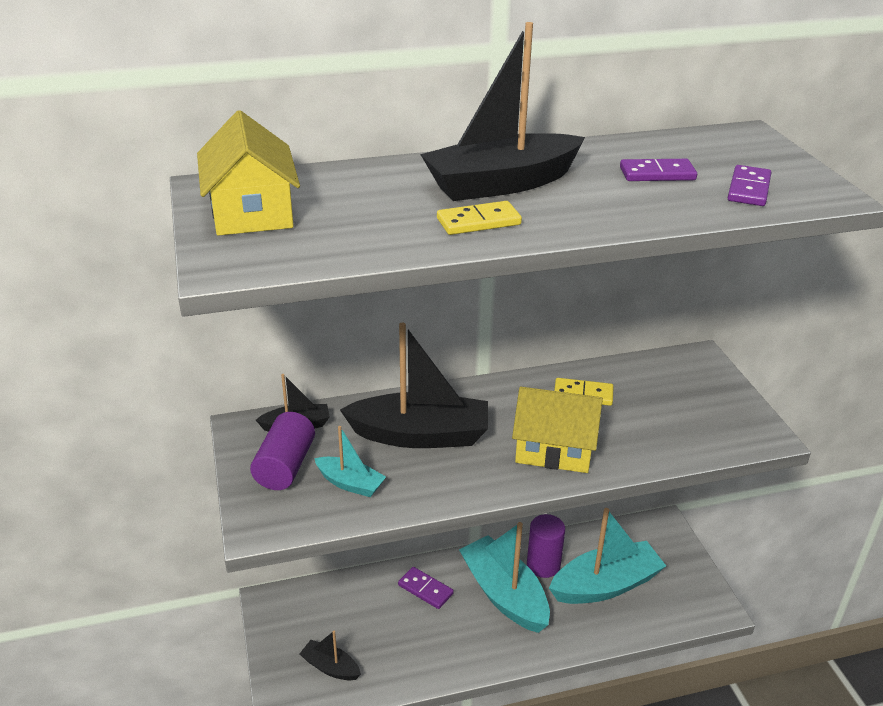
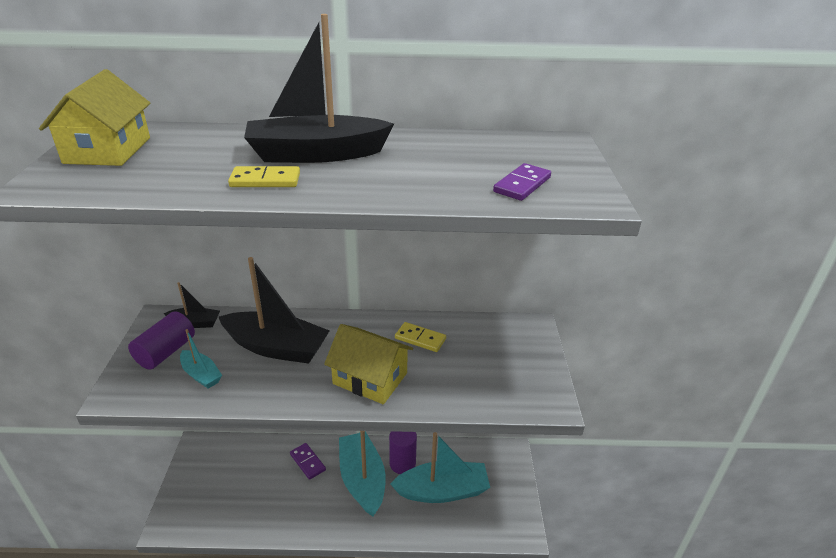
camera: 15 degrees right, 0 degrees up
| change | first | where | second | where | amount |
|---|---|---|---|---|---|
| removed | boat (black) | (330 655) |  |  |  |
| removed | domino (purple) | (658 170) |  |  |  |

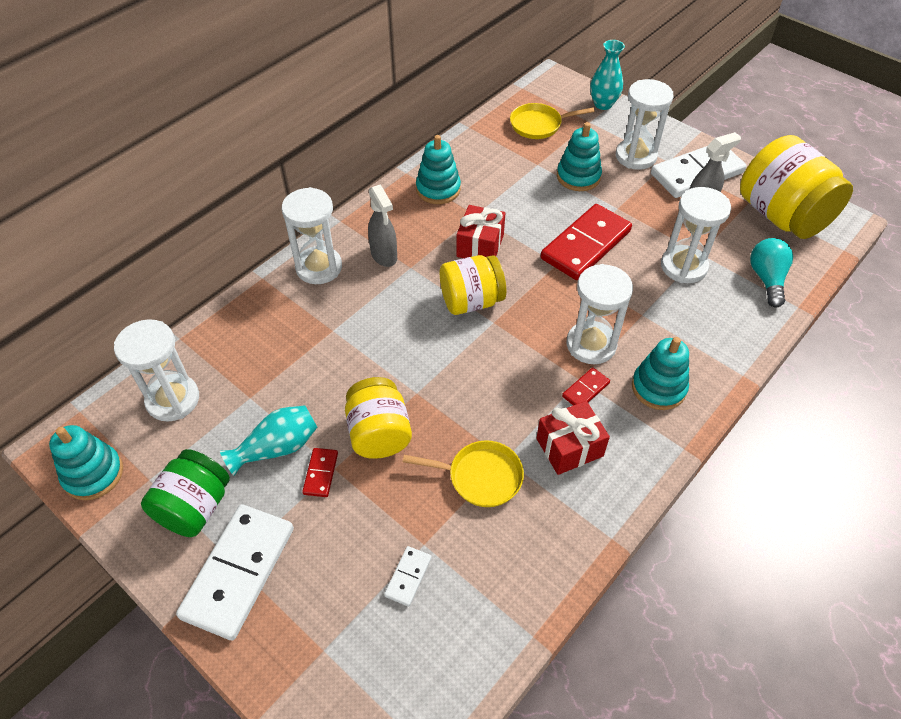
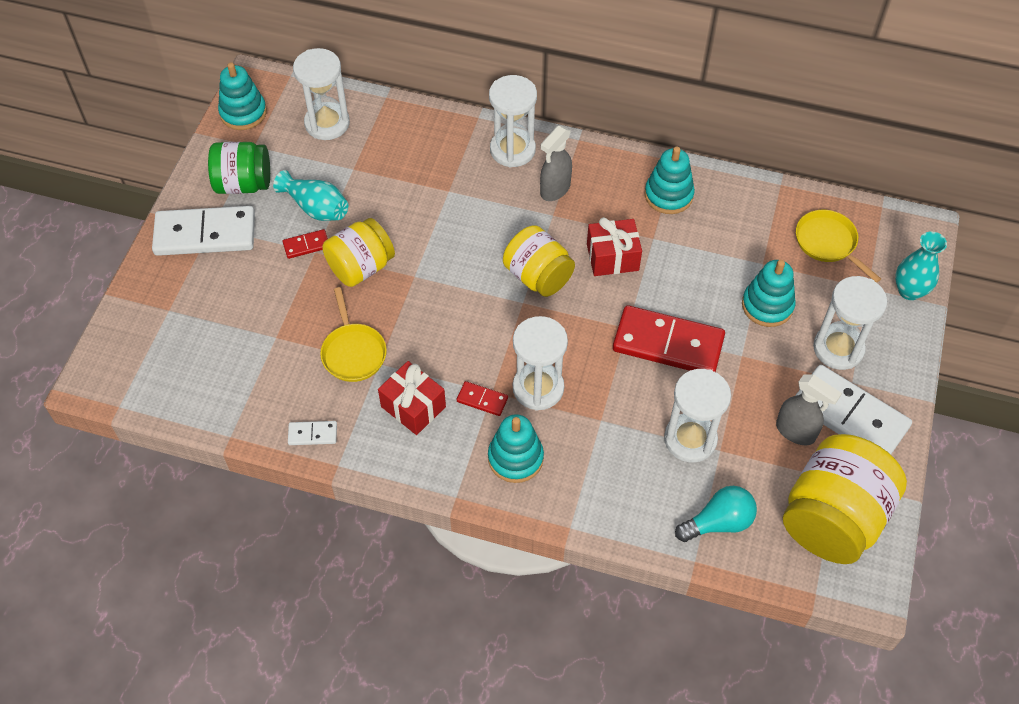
camera: 65 degrees right, 5 degrees up
| change | first | where | second | where | amount |
|---|---|---|---|---|---|
| moved | domino (white) | (408 576) |  | (312 433) |  |

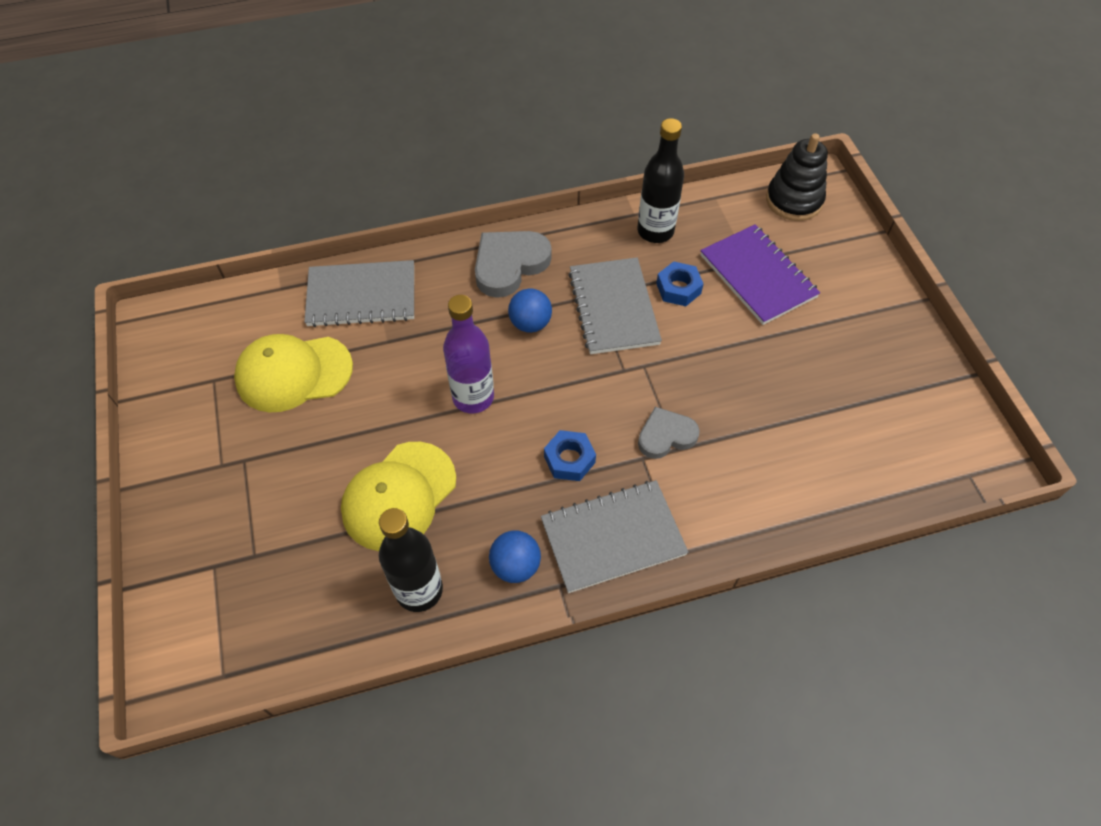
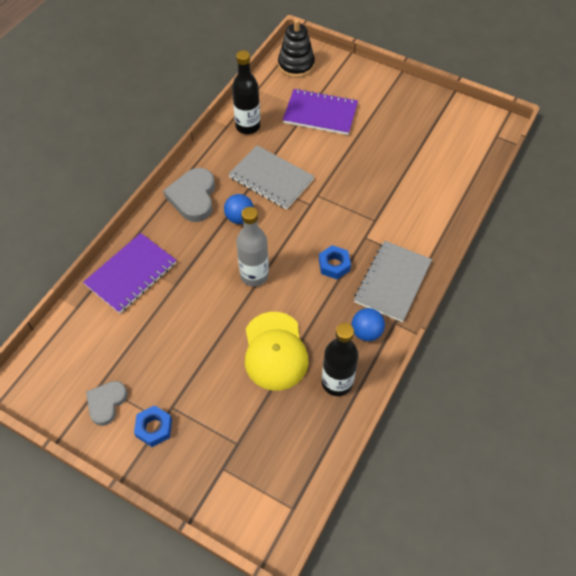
camera: 45 degrees left, 0 degrees up
| change | first | where | second | where | amount |
|---|---|---|---|---|---|
| removed | cap (yellow) | (293 373) |  |  |  |
| moved | heart (grey) | (669 433) |  | (107 403) |  |
| moved | nut (blue) | (680 283) |  | (153 426) |  |
| recoloured | notebook (grey) | (359 293) | notebook (purple) | (129 273) |  |
| recoloured | bottle (purple) | (468 354) | bottle (grey) | (252 246) |  |

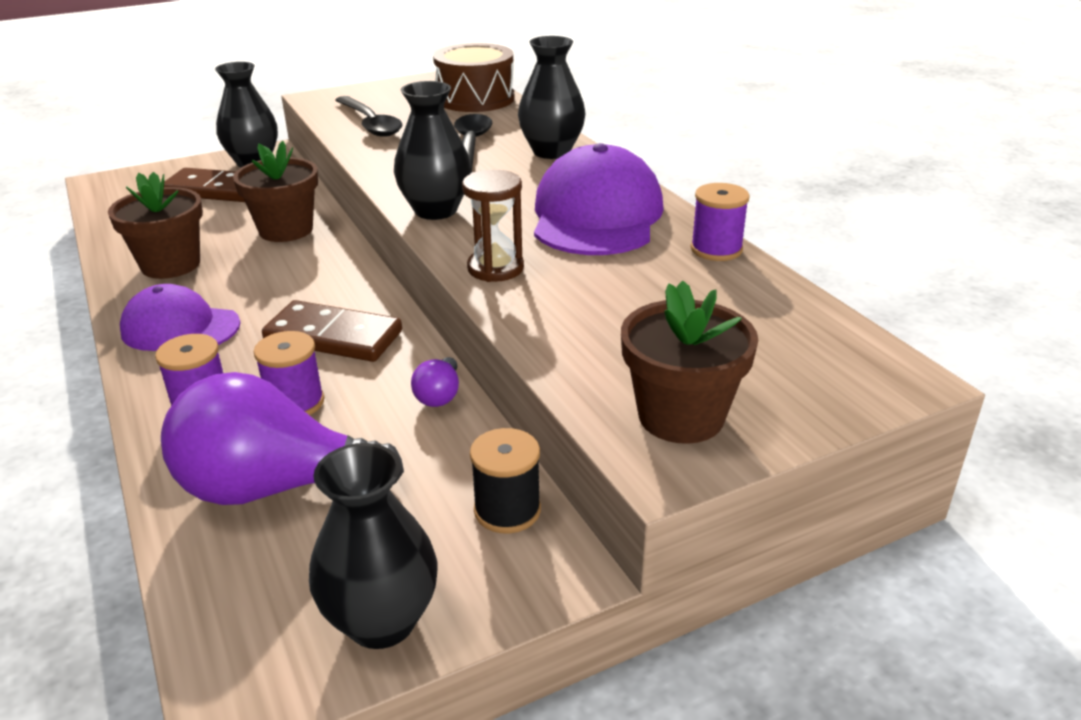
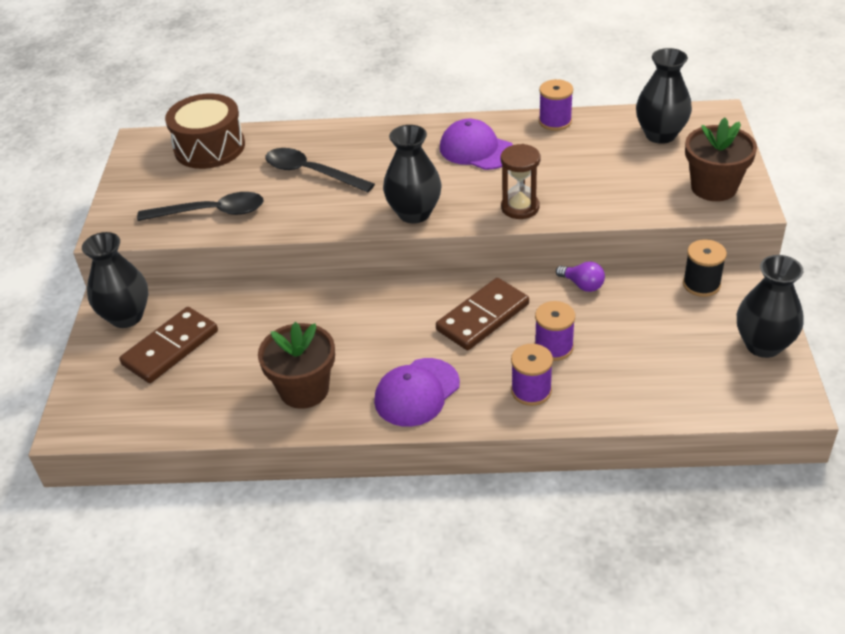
camera: 60 degrees left, 10 degrees up
| change | first | where | second | where | amount |
|---|---|---|---|---|---|
| removed | light bulb (purple) | (282 438) |  |  |  |
| removed | flower pot (brown) | (275 191) |  |  |  |
| moved | vase (black) | (552 97) |  | (664 96) |  |
| resized | cap (purple) | (599 199) |  | (476 144) | x0.64 |

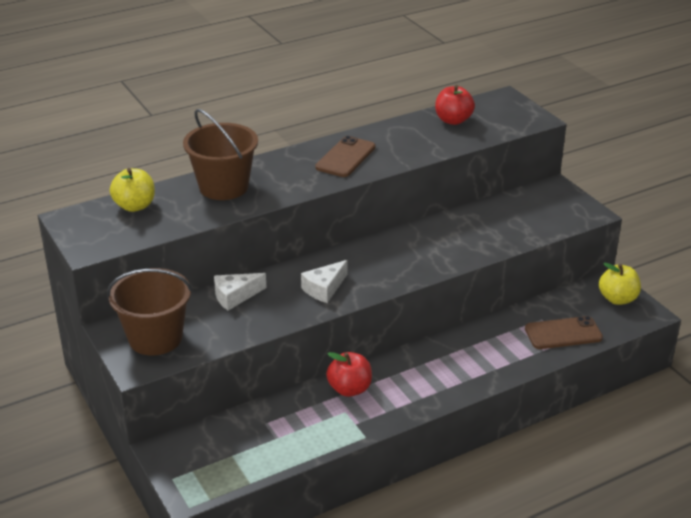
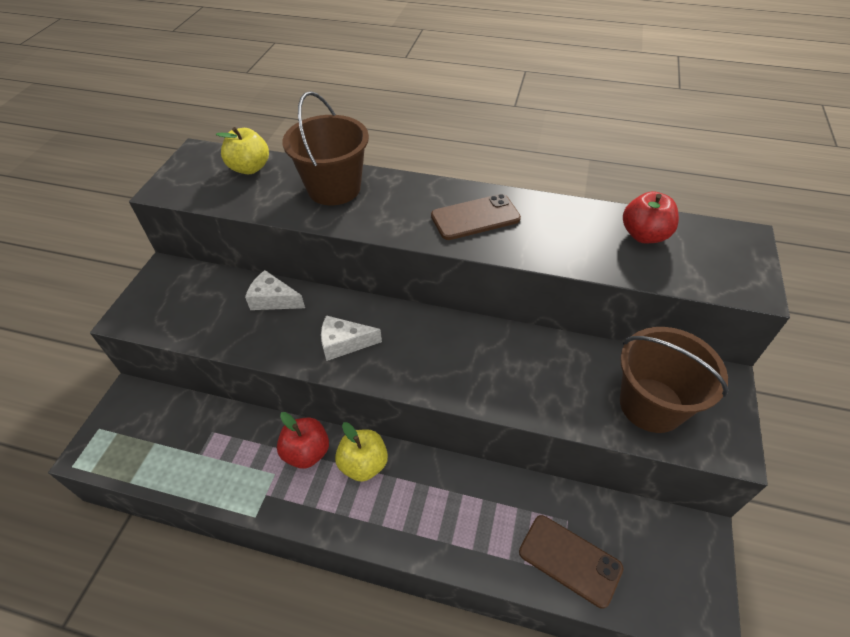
camera: 45 degrees right, 15 degrees up
| change | first | where | second | where | amount |
|---|---|---|---|---|---|
| moved | bucket (brown) | (150 311) |  | (674 380) |  |
| moved | apple (yellow) | (620 284) |  | (361 452) |  |

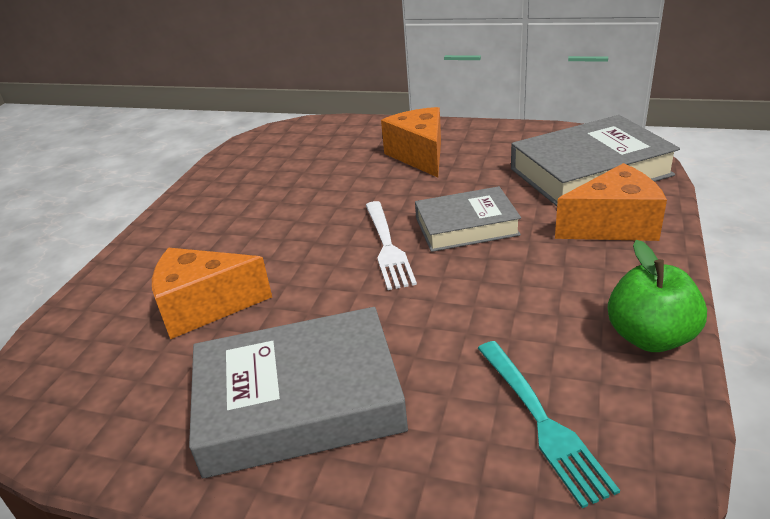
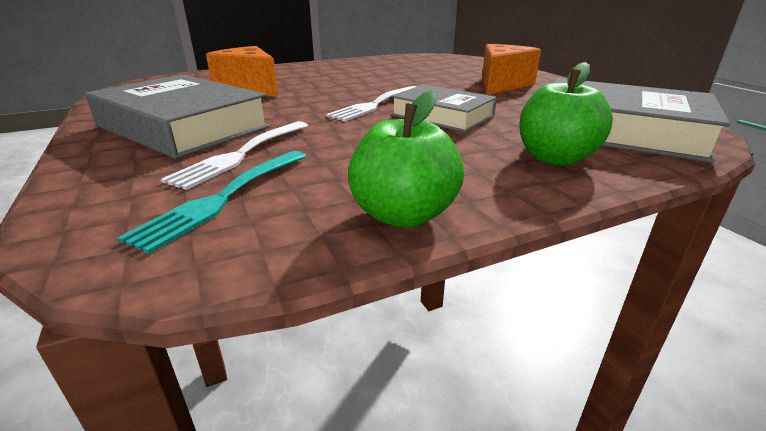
camera: 45 degrees right, 5 degrees down
| change | first | where | second | where | amount |
|---|---|---|---|---|---|
| added |  |  | fork (white) | (234 155) |  |
| replaced | cheese (orange) | (611 202) | apple (green) | (566 114) |  |

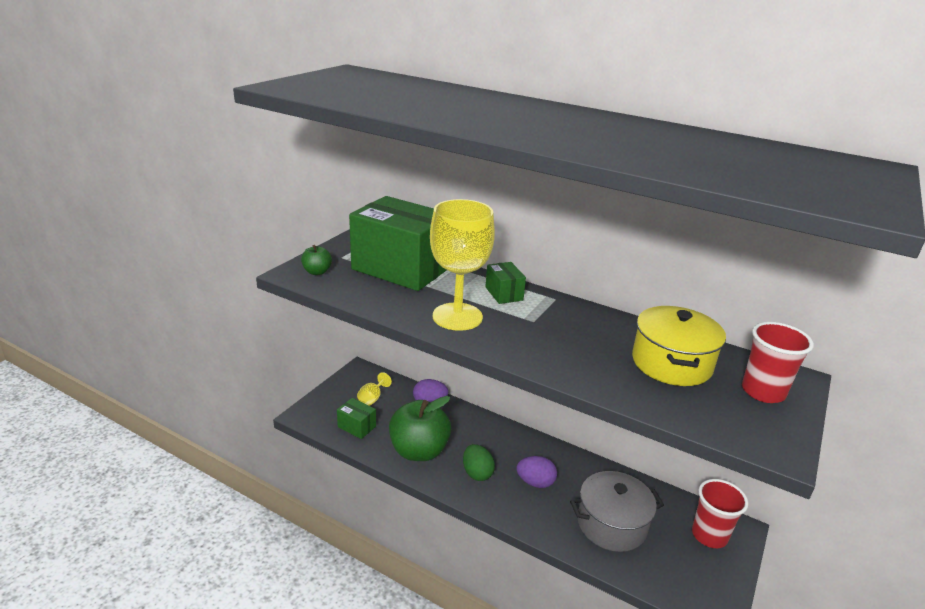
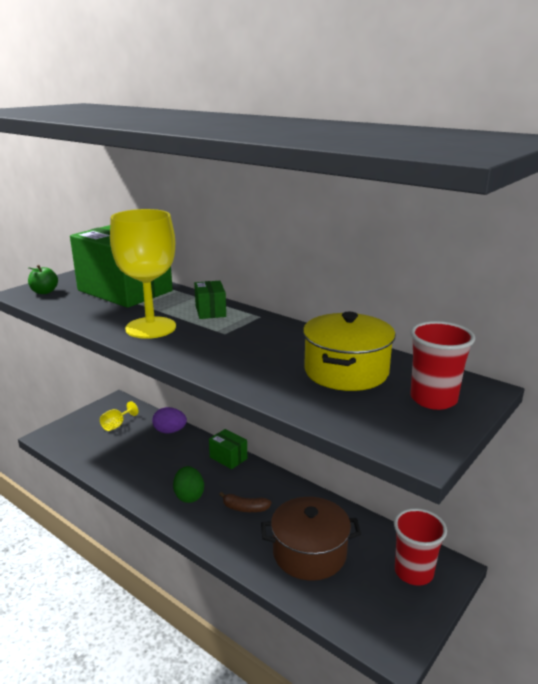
camera: 10 degrees right, 5 degrees down
| change | first | where | second | where | amount |
|---|---|---|---|---|---|
| removed | apple (green) | (420 428) |  |  |  |
| moved | box (green) | (356 418) |  | (228 449) |  |
| replaced | egg (purple) | (537 472) | banana (brown) | (245 502) |  |
| recoloured | pot (grey) | (617 511) | pot (brown) | (311 539) |  |

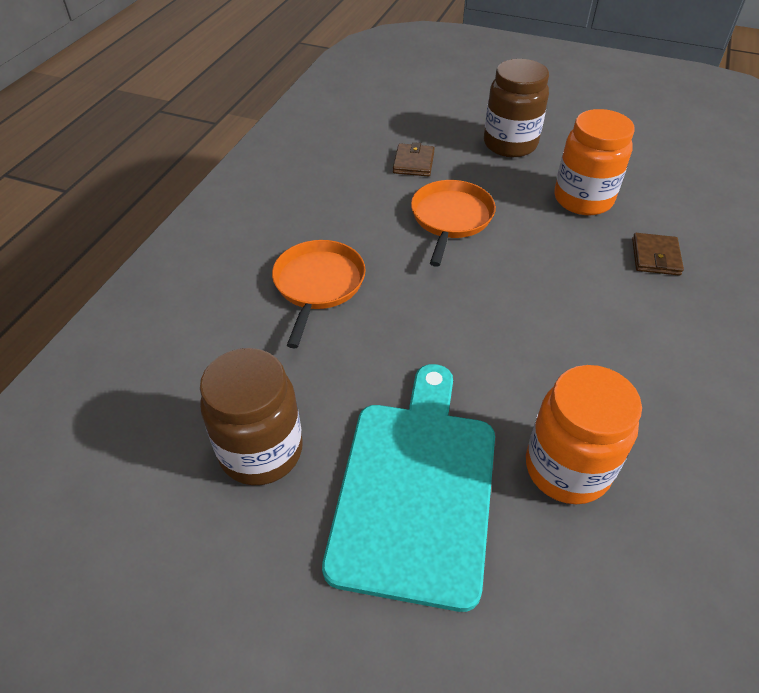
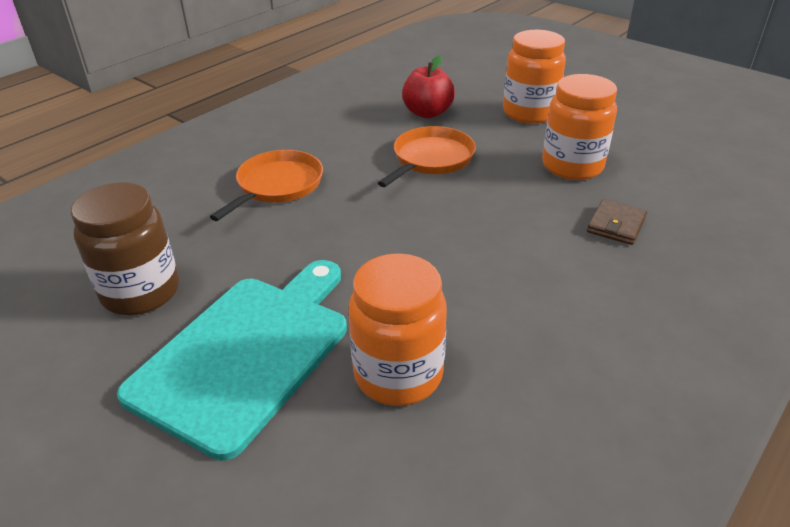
camera: 20 degrees right, 10 degrees down
| change | first | where | second | where | amount |
|---|---|---|---|---|---|
| replaced | wallet (brown) | (414 159) | apple (red) | (428 86) |  |
| recoloured | jar (brown) | (516 108) | jar (orange) | (534 77) |  |

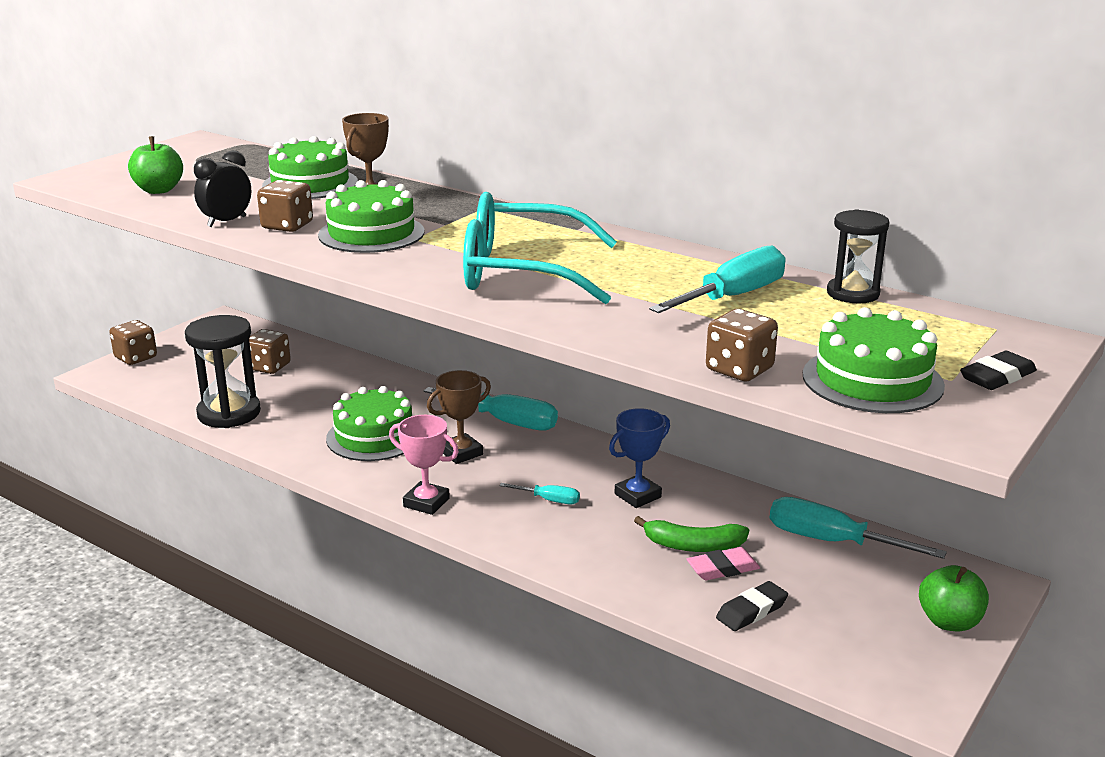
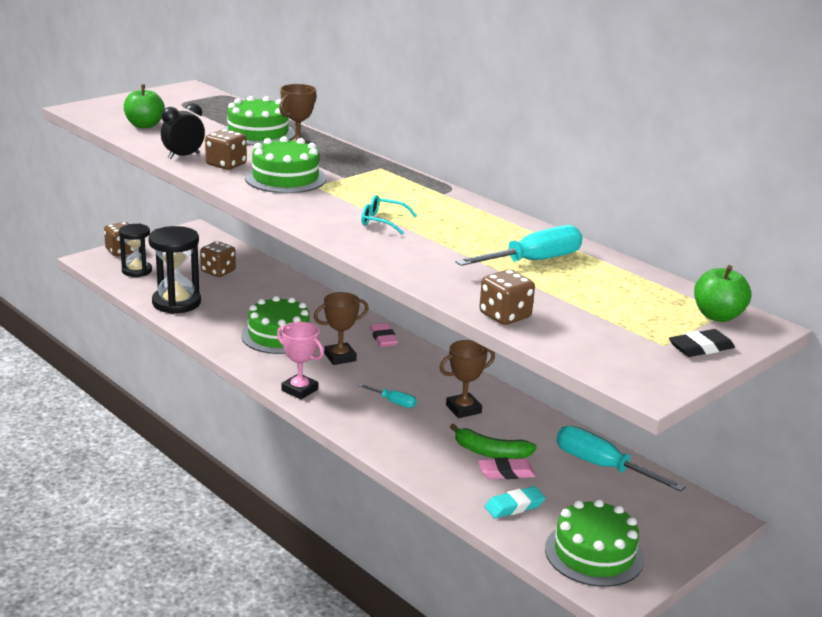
camera: 10 degrees right, 0 degrees up
| change | first | where | second | where | amount |
|---|---|---|---|---|---|
| moved | cake (green) | (874 360) |  | (594 543) |  |
| moved | hourglass (black) | (858 256) |  | (135 250) |  |
| moved | apple (green) | (954 598) |  | (722 293) |  |
| replaced | screwdriver (turquoise) | (491 409) | eraser (pink) | (384 335) |  |
| recoloured | trophy (blue) | (639 458) | trophy (brown) | (467 379) |  |
| recoloured | eraser (black) | (752 606) | eraser (turquoise) | (515 502) |  |
| resized | glasses (turquoise) | (540 248) |  | (389 215) | x0.41 |

